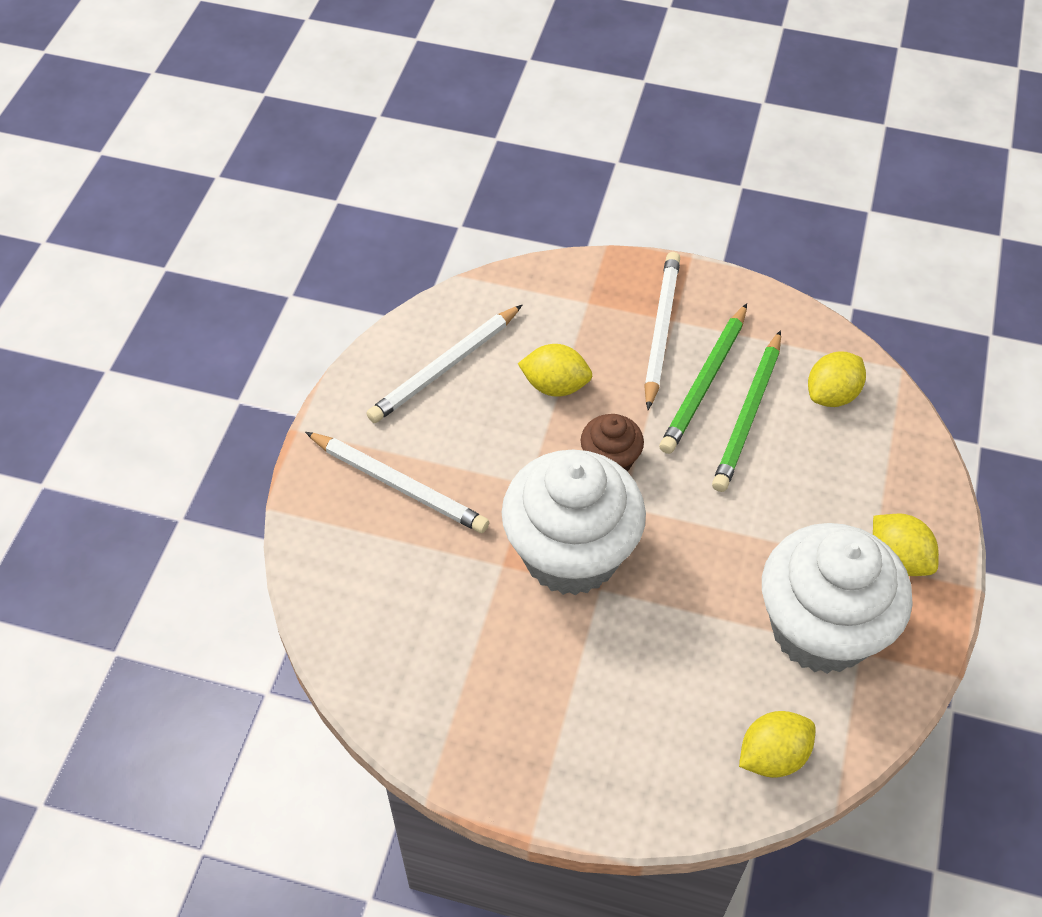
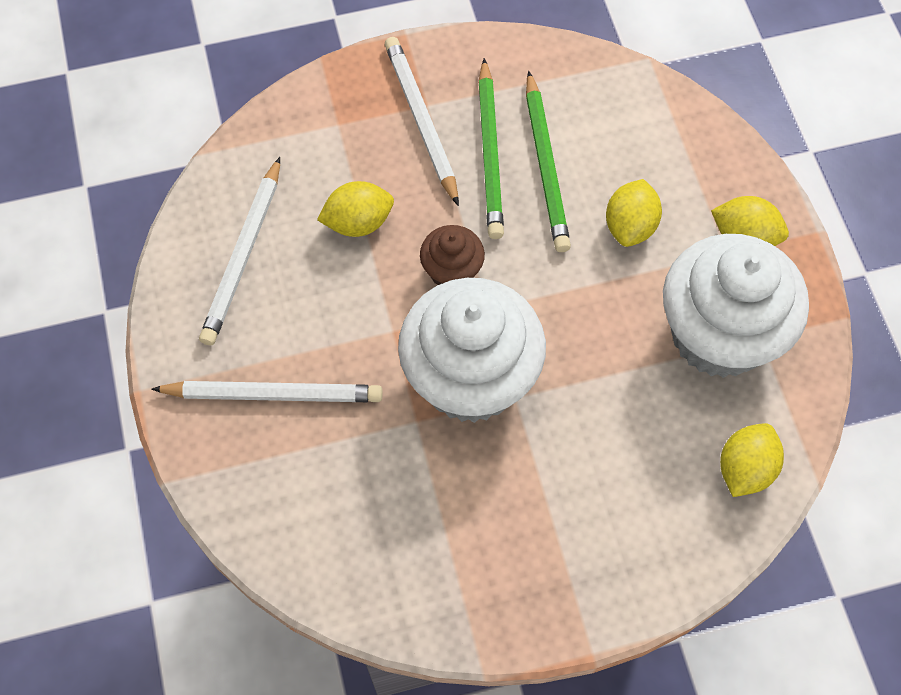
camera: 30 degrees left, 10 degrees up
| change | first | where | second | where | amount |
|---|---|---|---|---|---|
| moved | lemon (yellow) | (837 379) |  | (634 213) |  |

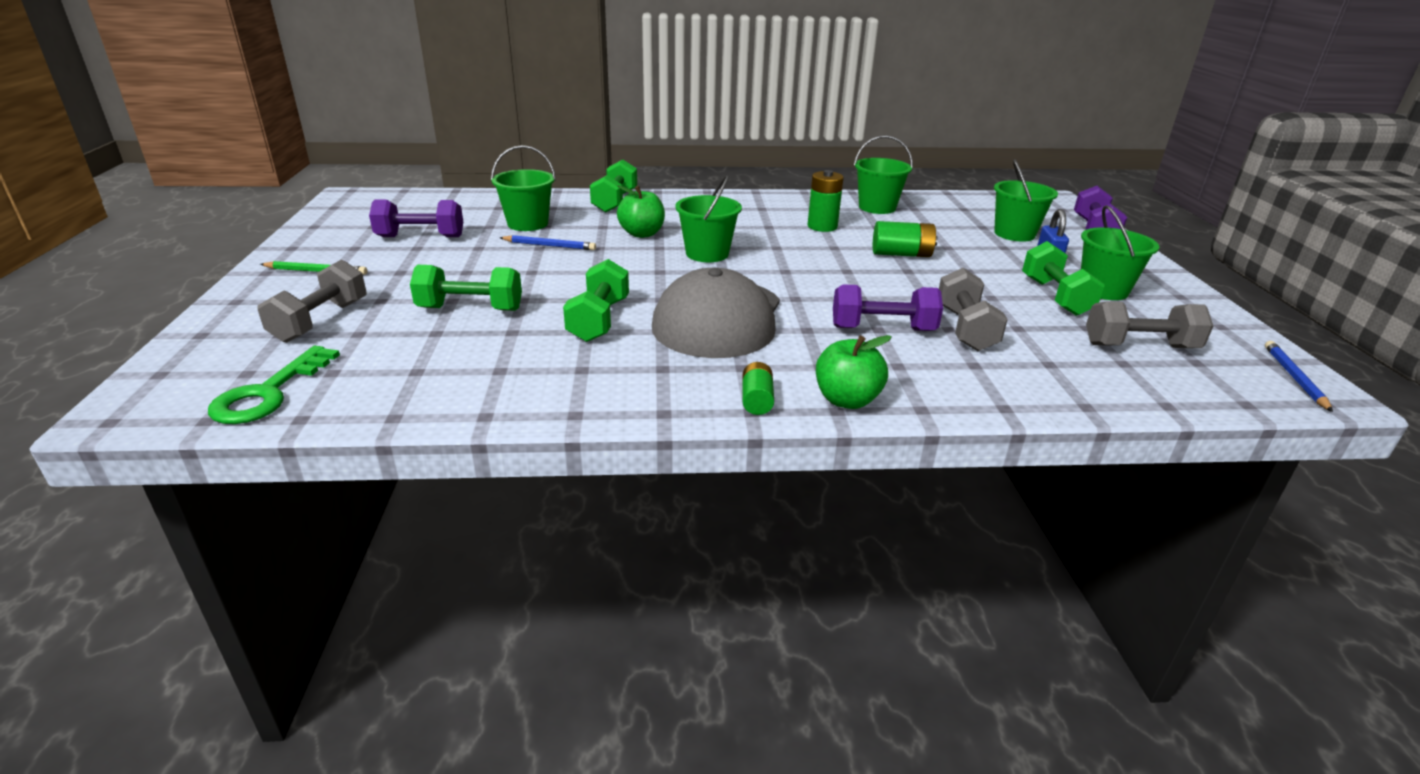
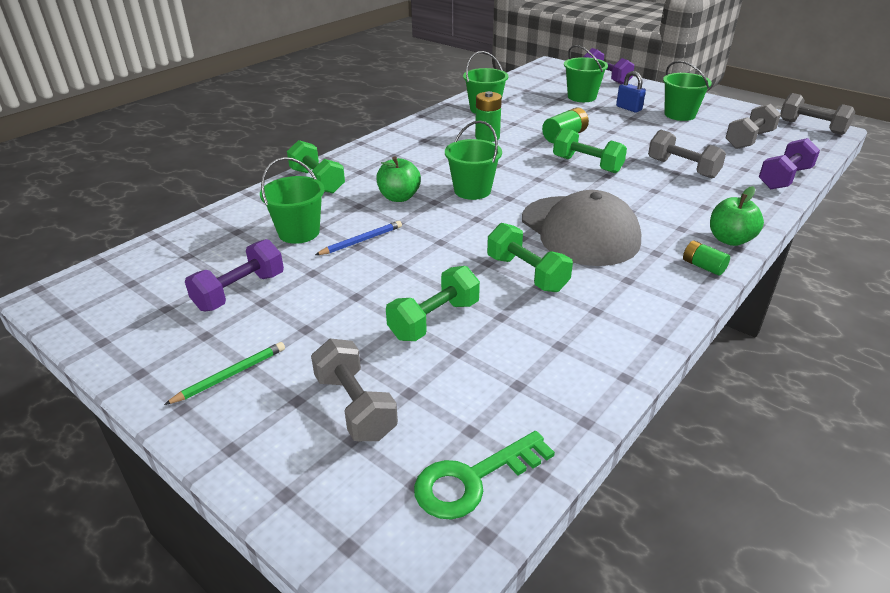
camera: 45 degrees left, 5 degrees up
| change | first | where | second | where | amount |
|---|---|---|---|---|---|
| moved | dumbbell (purple) | (888 307) |  | (789 163) |  |
| moved | dumbbell (green) | (1063 278) |  | (590 150) |  |
| replaced | pencil (blue) | (1299 376) | dumbbell (grey) | (817 114) |  |
| turned | key (green) | (274 385) |  | (484 475) | 90 degrees clockwise |

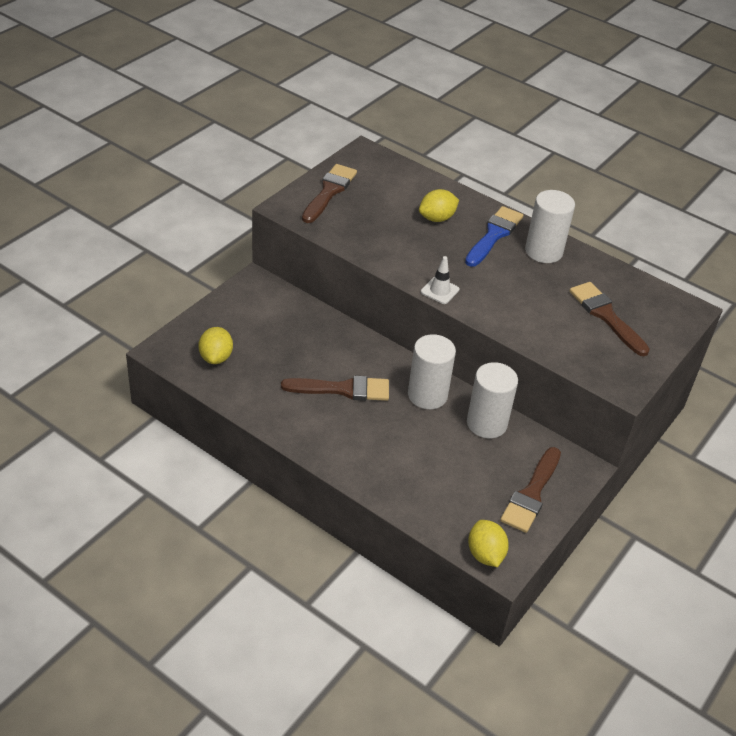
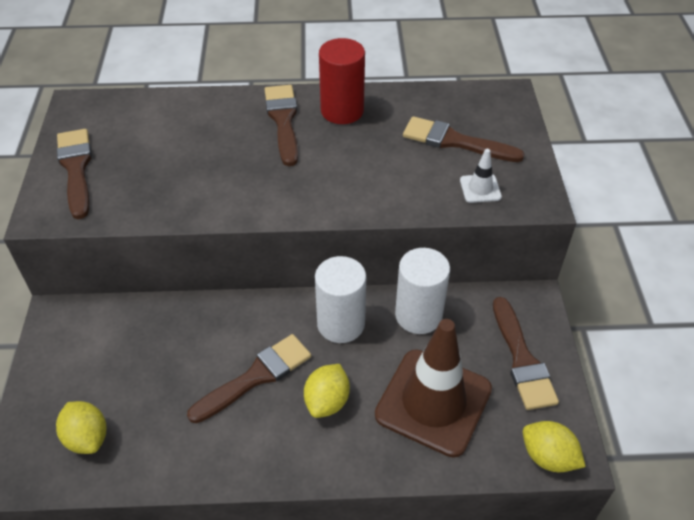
camera: 35 degrees left, 5 degrees up
| change | first | where | second | where | amount |
|---|---|---|---|---|---|
| added |  |  | traffic cone (brown) | (433 388) |  |
| moved | lemon (yellow) | (439 205) |  | (327 391) |  |
| moved | traffic cone (white) | (440 280) |  | (481 176) |  |
| recoloured | brush (blue) | (494 236) | brush (brown) | (281 125) |  |
| recoloured | cylinder (white) | (550 226) | cylinder (red) | (342 81) |  |

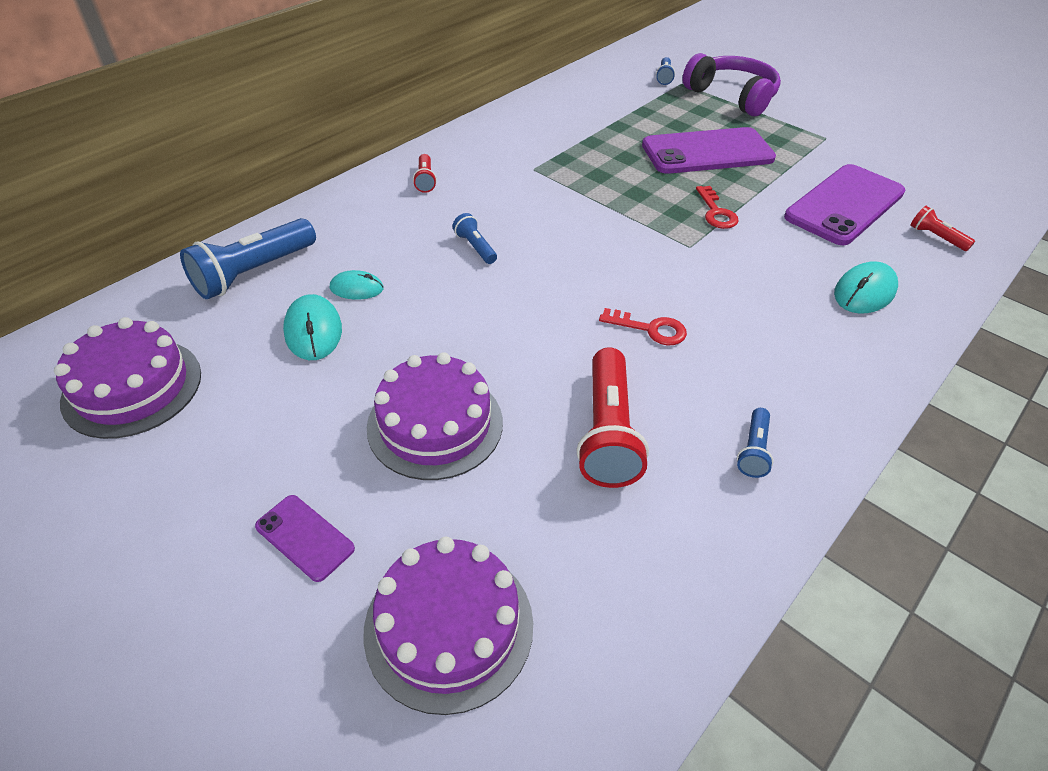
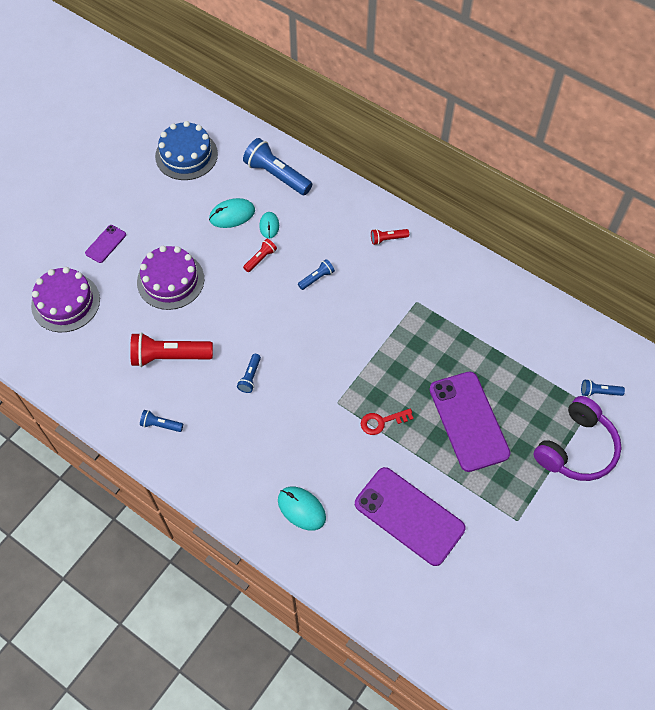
camera: 85 degrees right, 15 degrees up
| change | first | where | second | where | amount |
|---|---|---|---|---|---|
| moved | flashlight (red) | (942 228) |  | (260 255) |  |
| replaced | key (red) | (643 326) | flashlight (blue) | (249 373) |  |
| recoloured | cake (purple) | (127 378) | cake (blue) | (186 150) |  |

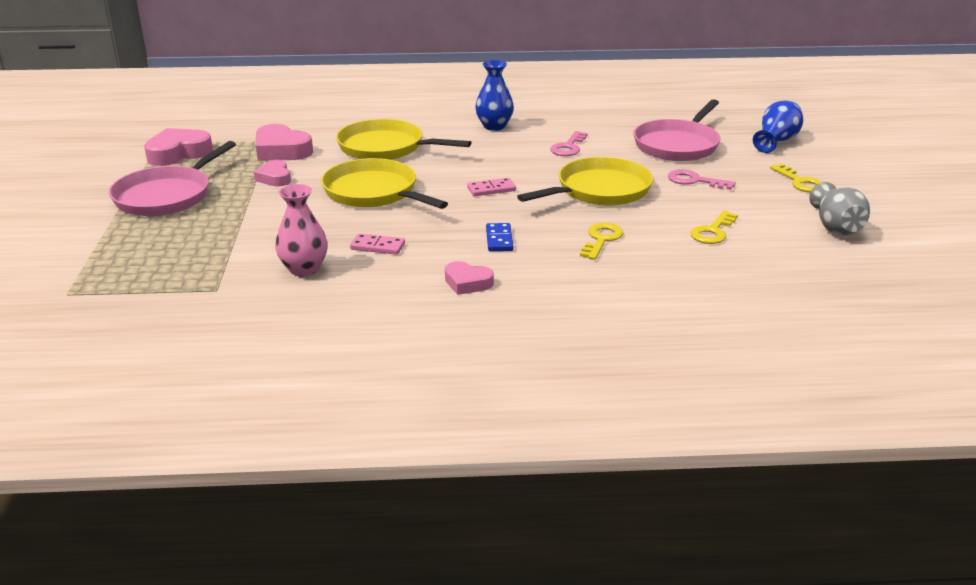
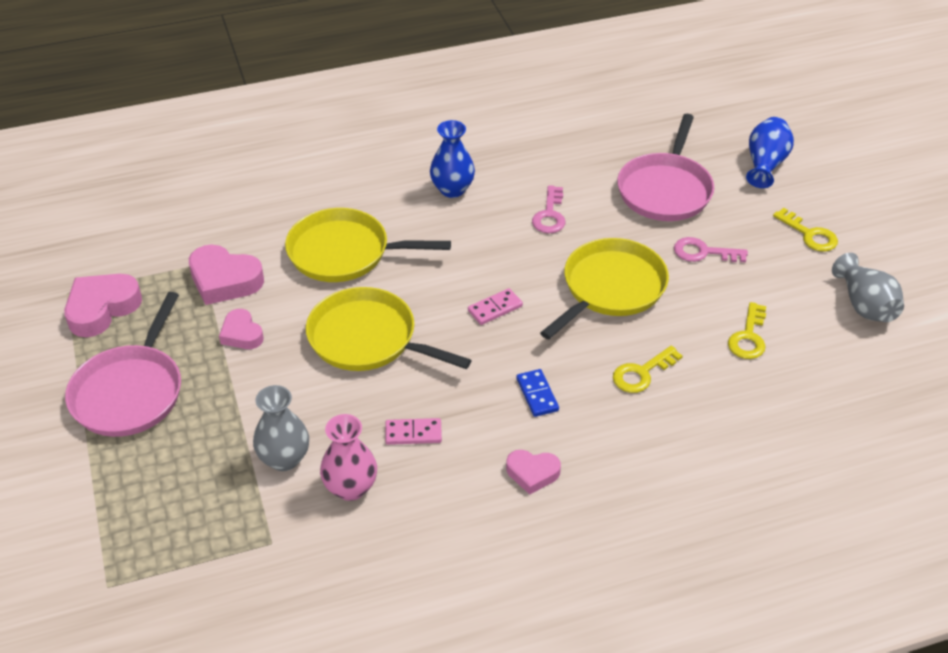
camera: 15 degrees left, 15 degrees up
| change | first | where | second | where | amount |
|---|---|---|---|---|---|
| added |  |  | vase (grey) | (281 428) |  |
| turned | key (yellow) | (601 241) |  | (648 369) | 135 degrees counterclockwise |

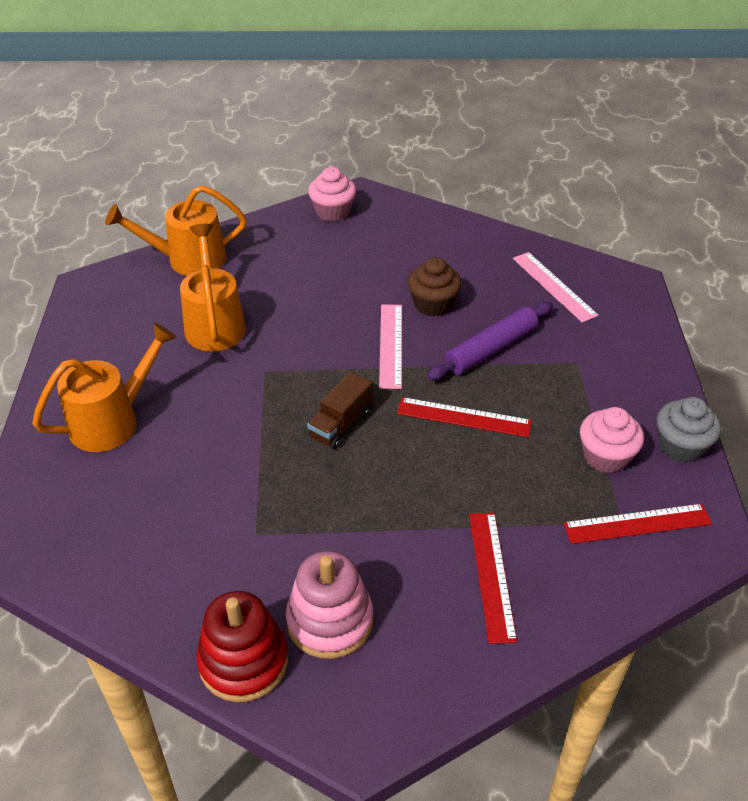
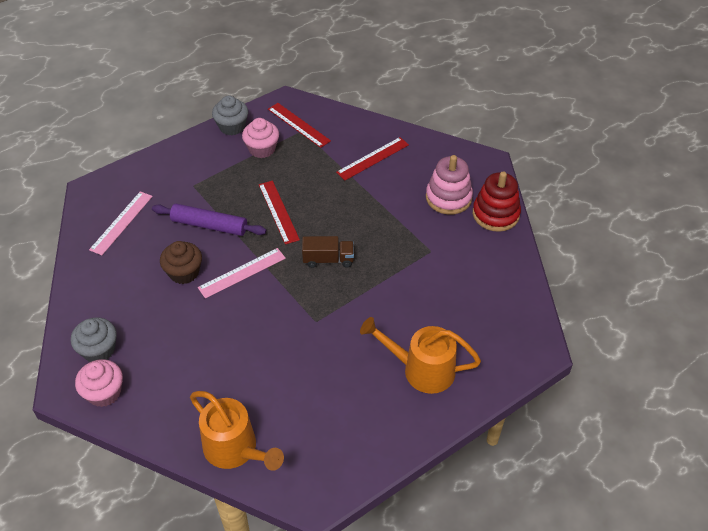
camera: 125 degrees left, 5 degrees up
| change | first | where | second | where | amount |
|---|---|---|---|---|---|
| removed | watering can (orange) | (213 287) |  |  |  |
| added |  |  | cupcake (grey) | (94 339) |  |

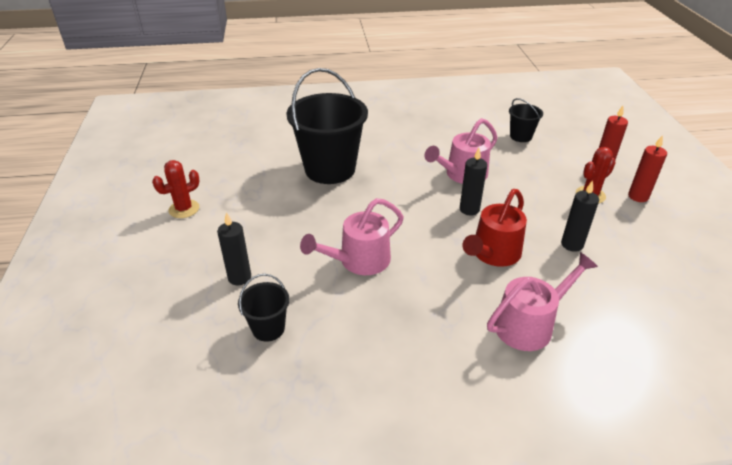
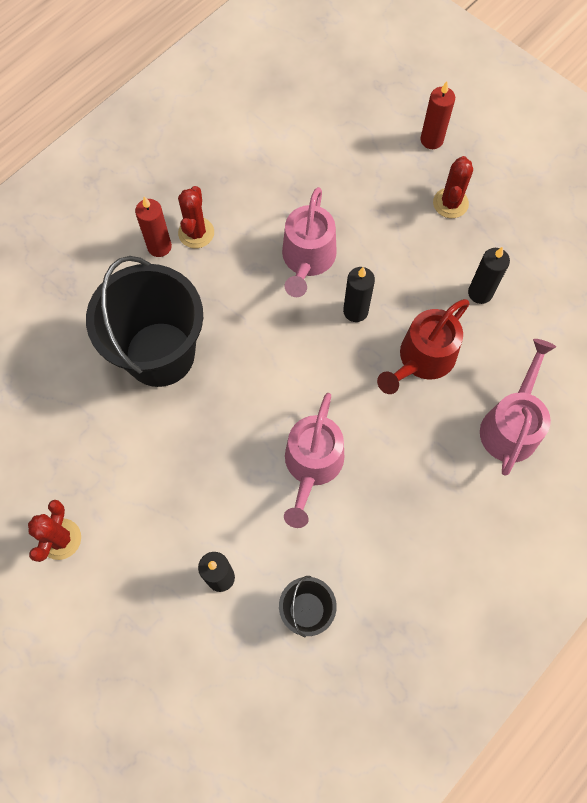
camera: 40 degrees left, 30 degrees up
| change | first | where | second | where | amount |
|---|---|---|---|---|---|
| removed | bucket (black) | (526 120) |  |  |  |
| added |  |  | cactus (red) | (196 217) |  |
| moved | candle (red) | (647 168) |  | (153 226) |  |
| turned | watering can (red) | (495 228) |  | (423 346) | 45 degrees clockwise |

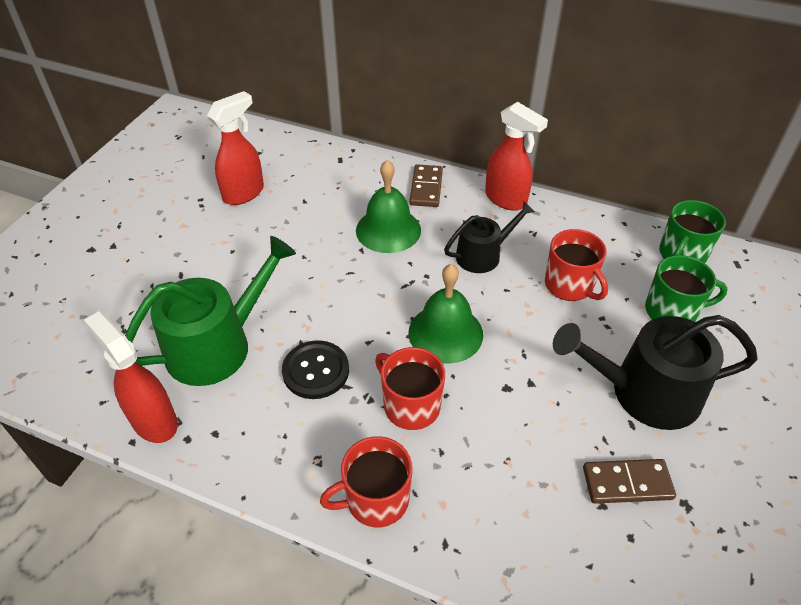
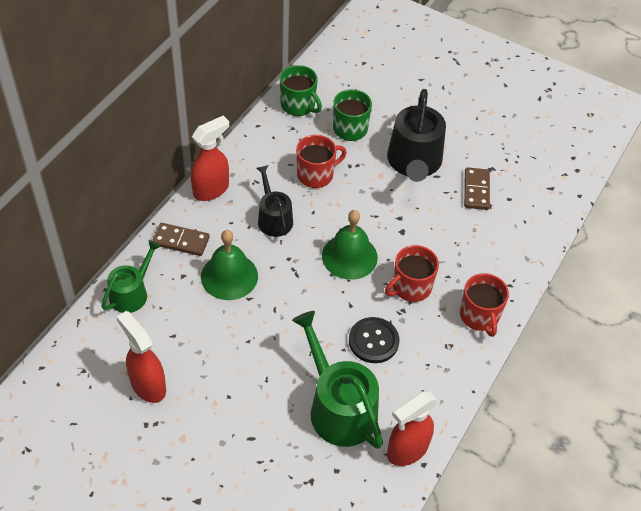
camera: 85 degrees left, 5 degrees up
| change | first | where | second | where | amount |
|---|---|---|---|---|---|
| added |  |  | watering can (green) | (131 276) |  |

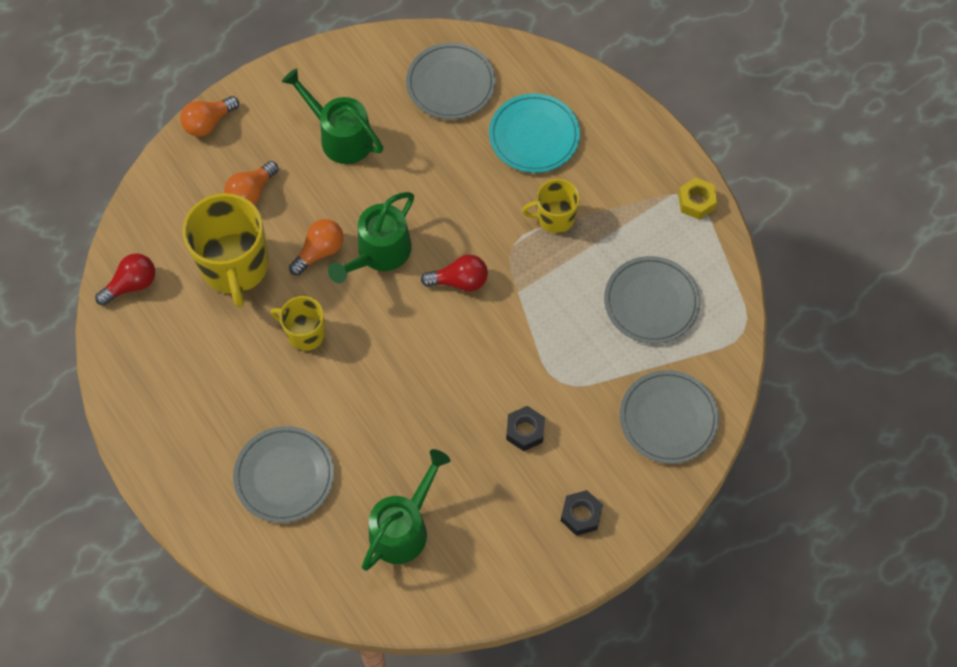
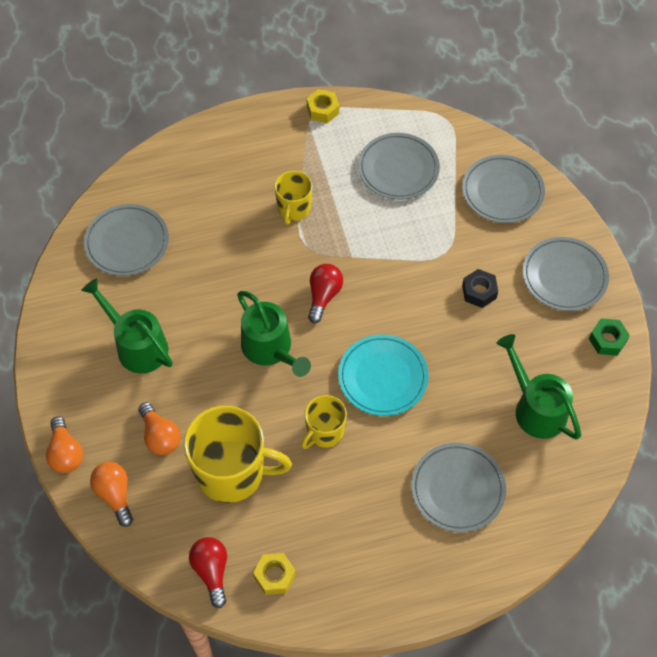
camera: 70 degrees left, 5 degrees down
| change | first | where | second | where | amount |
|---|---|---|---|---|---|
| added |  |  | nut (yellow) | (274 574) |  |
| added |  |  | nut (green) | (609 337) |  |
| moved | light bulb (orange) | (316 247) |  | (111 494) |  |
| moved | plate (turquoise) | (534 133) |  | (383 375) |  |
| replaced | nut (black) | (582 513) | plate (grey) | (565 274) |  |
| turned | watering can (green) | (332 116) |  | (127 325) | 75 degrees clockwise |

